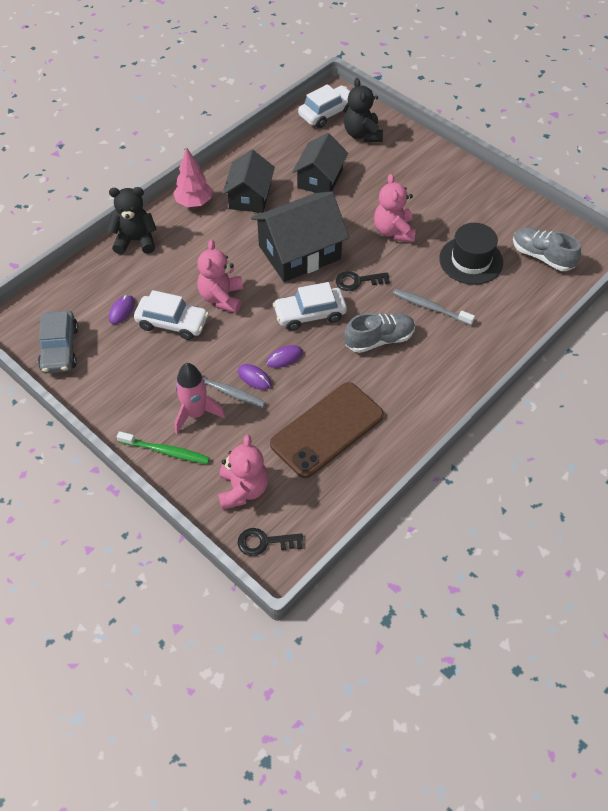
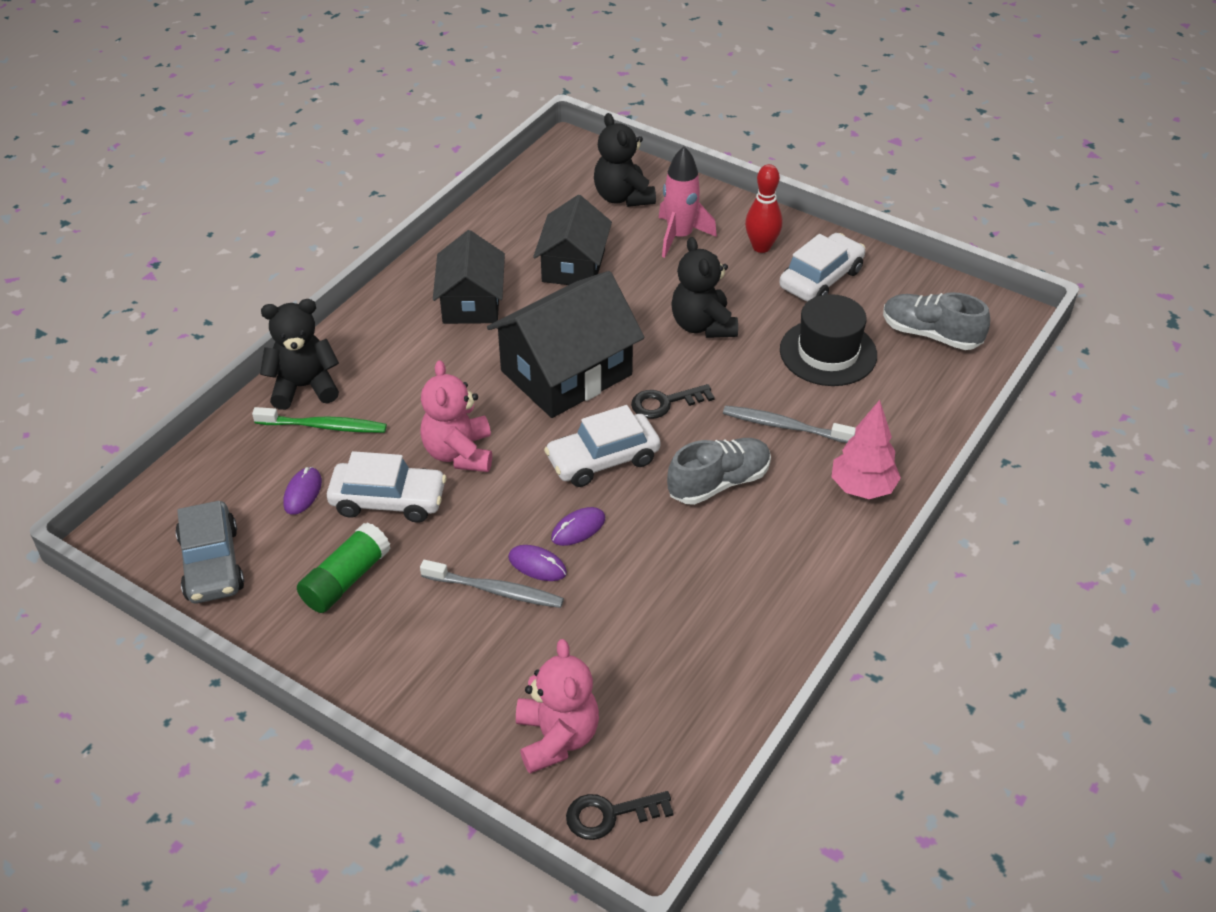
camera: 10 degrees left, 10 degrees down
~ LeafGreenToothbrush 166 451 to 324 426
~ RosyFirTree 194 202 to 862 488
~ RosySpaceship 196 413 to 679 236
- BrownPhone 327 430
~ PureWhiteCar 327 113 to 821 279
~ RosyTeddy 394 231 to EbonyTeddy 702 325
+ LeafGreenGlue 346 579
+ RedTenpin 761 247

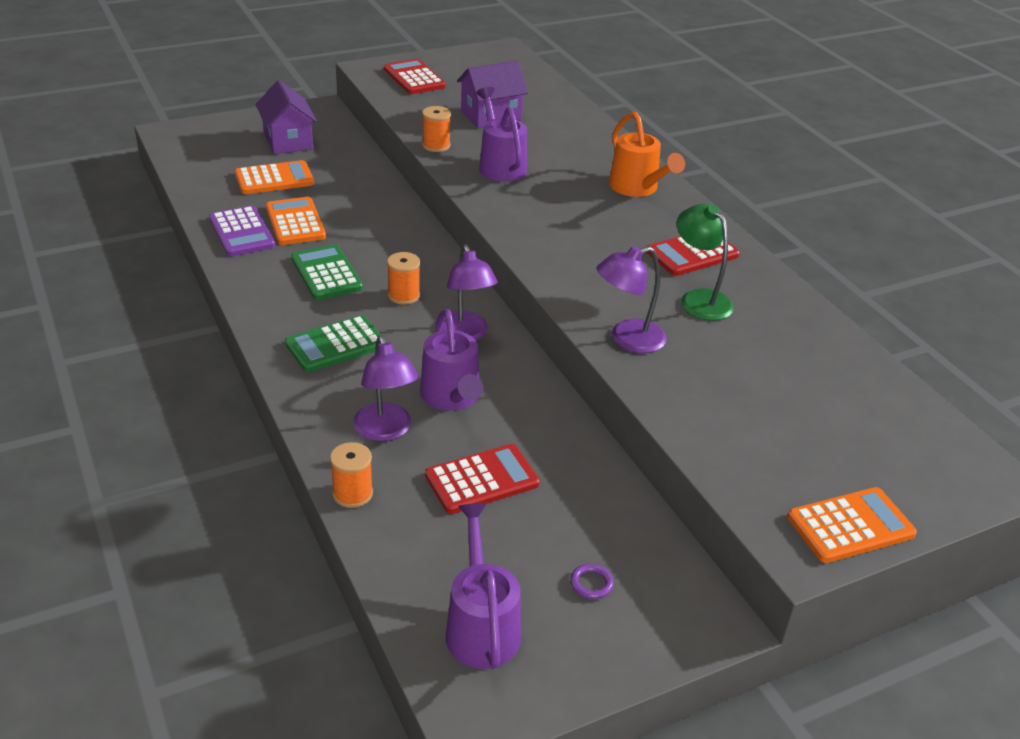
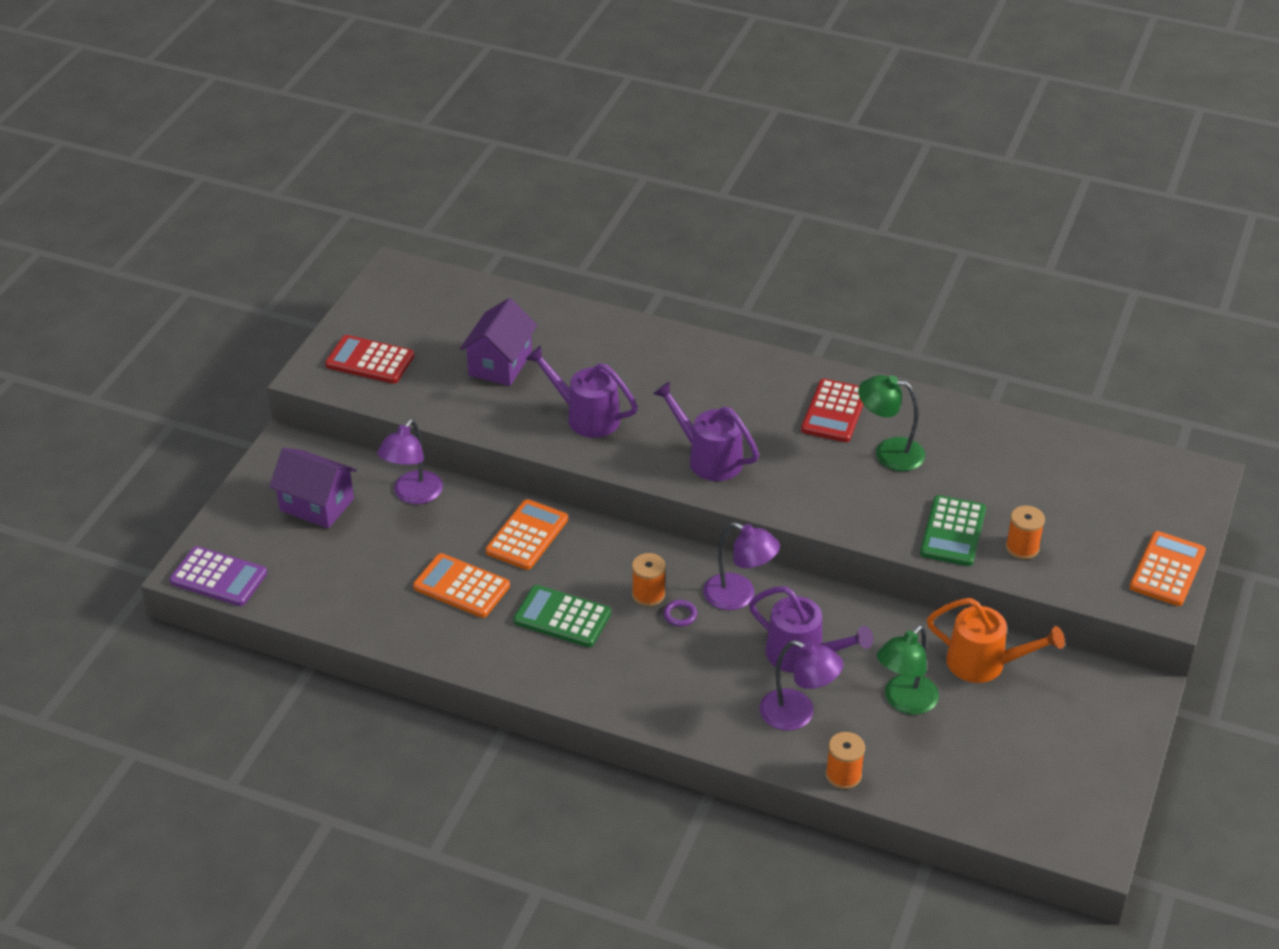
camera: 40 degrees left, 5 degrees up
~ VioletPocketCalculator 241 232 to 218 577
~ OrangeColouredPocketCalculator 274 179 to 527 535
~ LeafGreenPocketCalculator 335 345 to 953 532
~ OrangeColouredBobbin 436 145 to 1022 547
~ RedPocketCalculator 482 480 to LeafGreenReadingLamp 904 702
~ VioletWateringPot 481 625 to 708 458
~ VioletTorus 591 583 to 680 615
~ VioletReadingLamp 627 339 to 413 495
~ OrangeColouredWateringPot 638 188 to 985 664

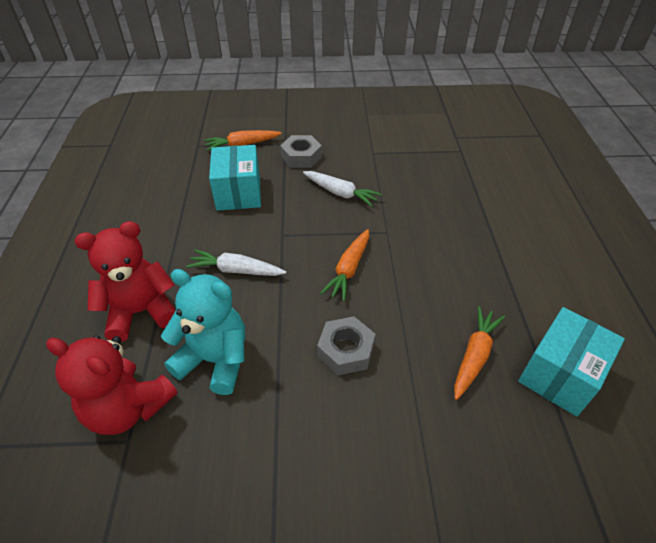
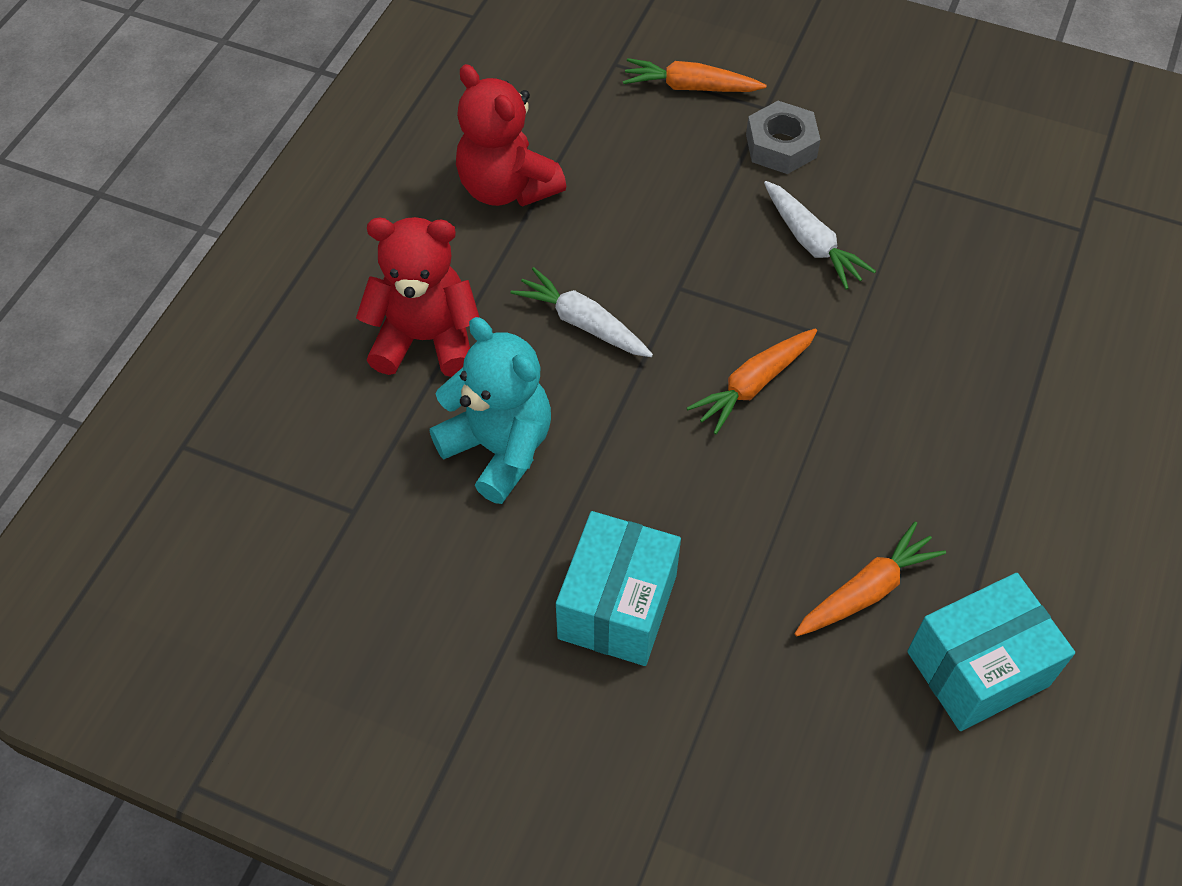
camera: 25 degrees right, 10 degrees up
~ RedTeddy 128 407 to 507 188
~ AquaBox 238 193 to 617 606
- GreyHexagonNut 346 350

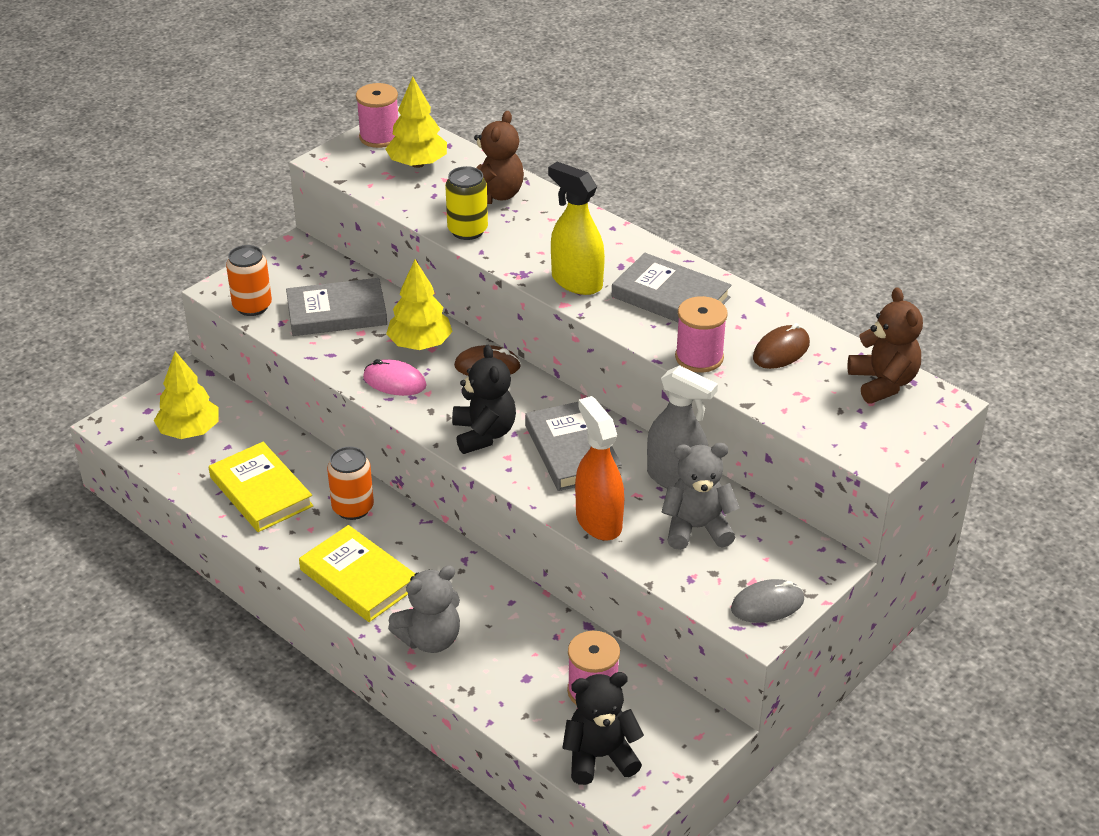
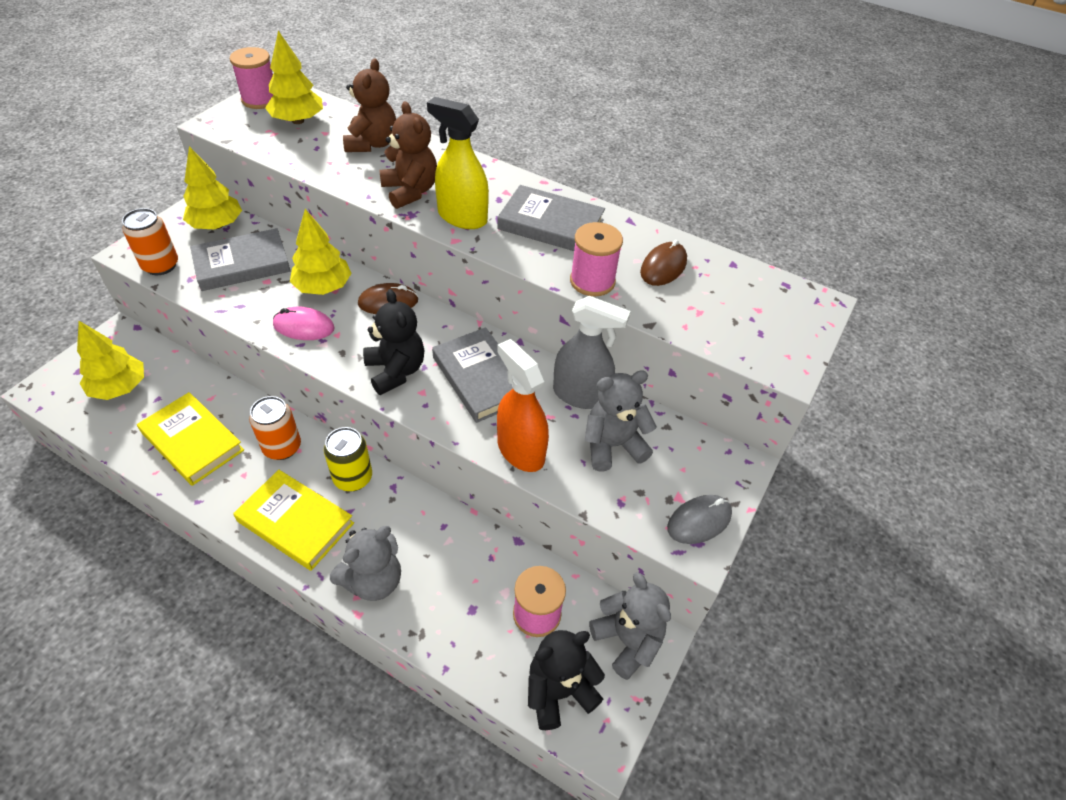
camera: 15 degrees left, 10 degrees up
~ YellowTin 467 230 to 353 478
~ BrownTeddy 883 383 to 410 191
+ YellowFirTree 217 225
+ GreyTeddy 627 640

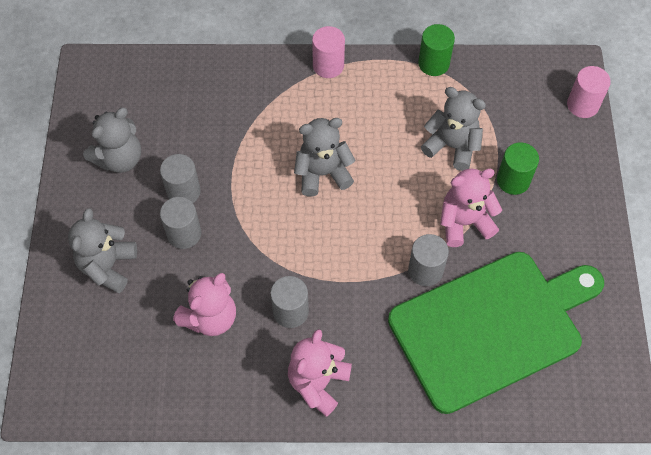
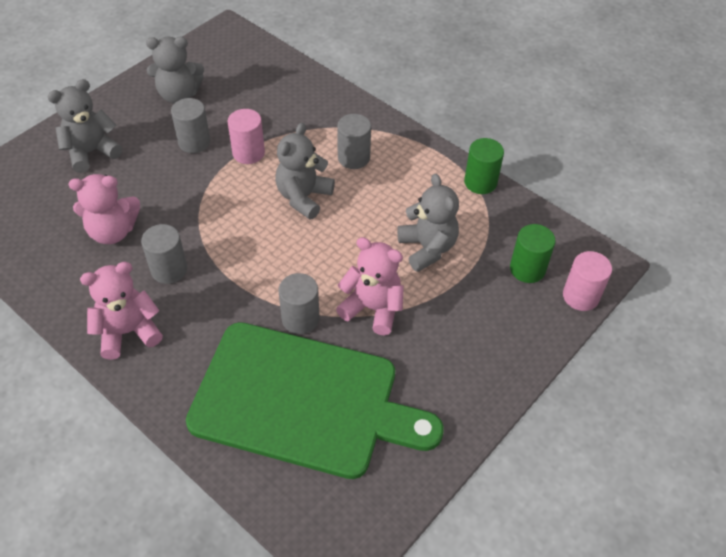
camera: 40 degrees right, 10 degrees down
~ GreyCylinderShape 184 233 to 353 158
~ GreyTeddy 322 173 = 303 197 90 degrees counterclockwise
~ RosyCylinderShape 328 65 to 248 153
~ LeafGreenCylinderShape 513 180 to 527 269

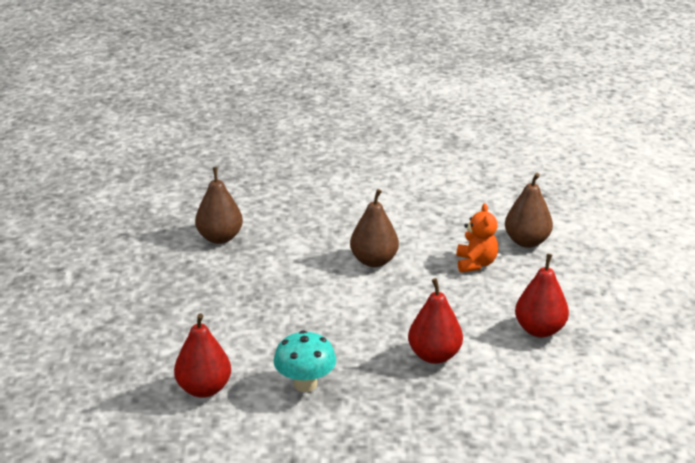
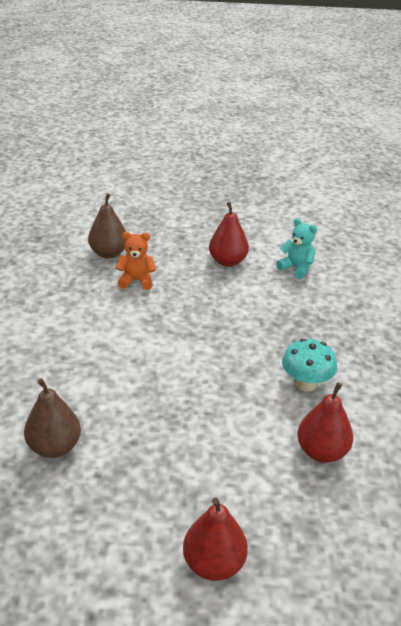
camera: 90 degrees left, 5 degrees up
- BrownPearFruit 374 261
~ RedPearFruit 434 355 to 213 564
+ AquaTeddy 296 268

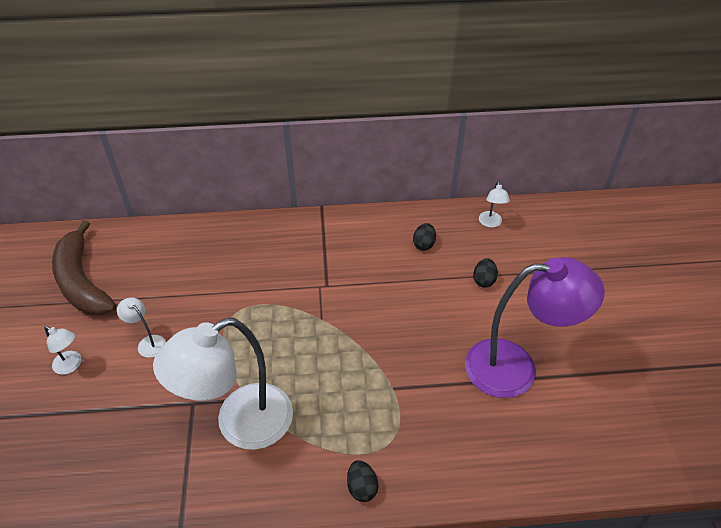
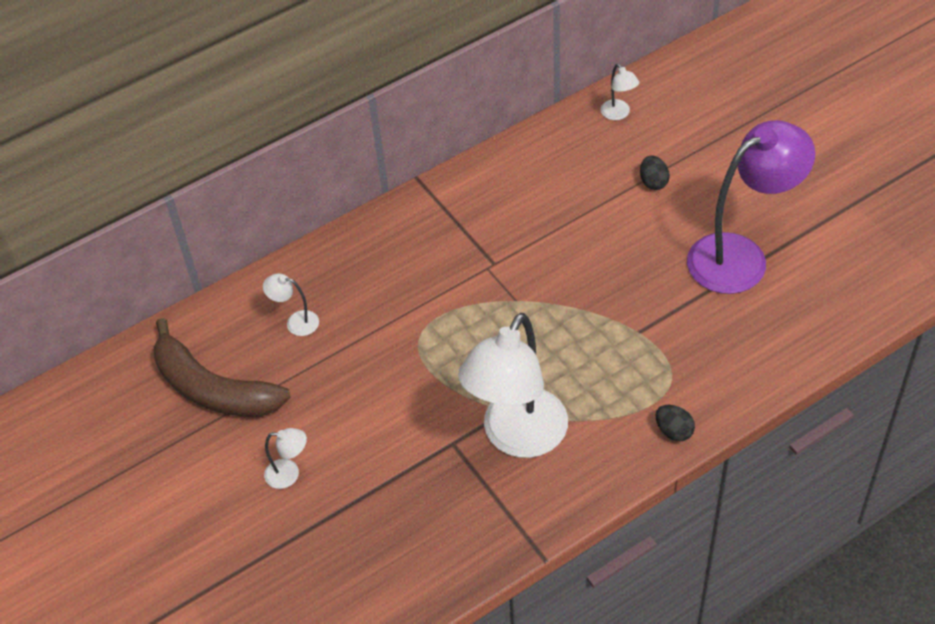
camera: 25 degrees left, 5 degrees up
~ PureWhiteReadingLamp 148 342 to 295 322
- EbonyEggShape 424 244

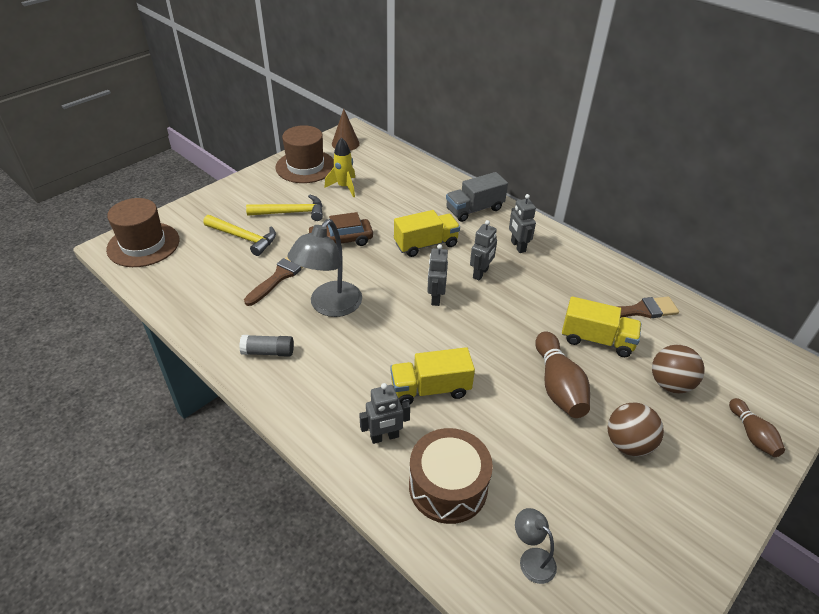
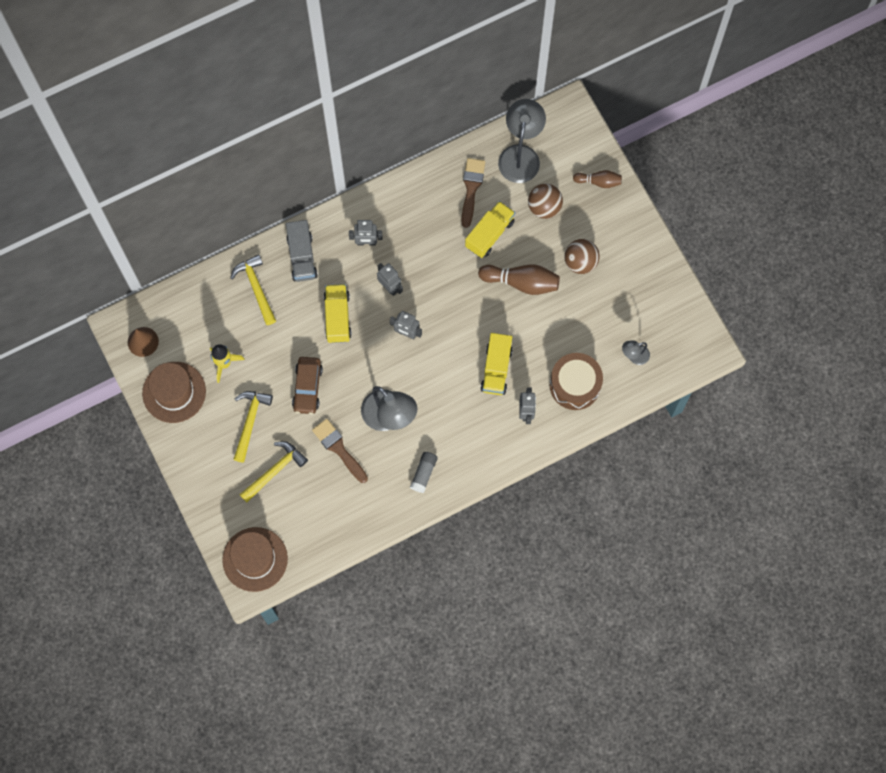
camera: 70 degrees left, 30 degrees up
+ YellowCarpenter'sHammer 256 288
+ GreyReadingLamp 520 155

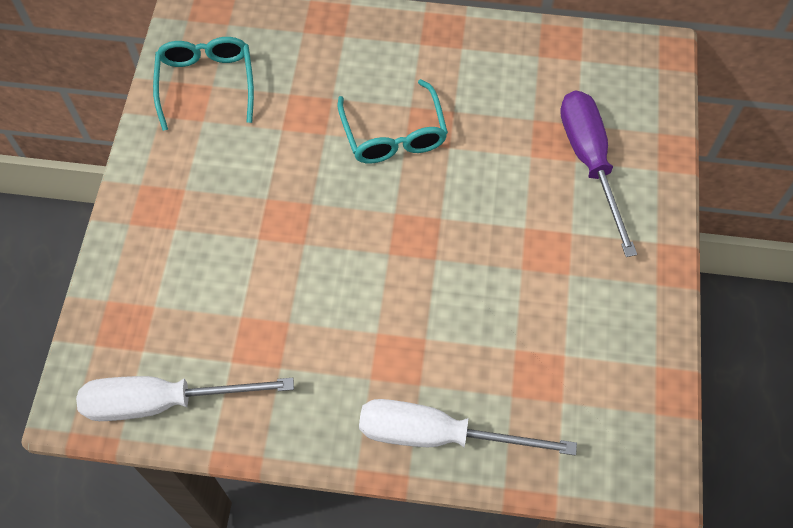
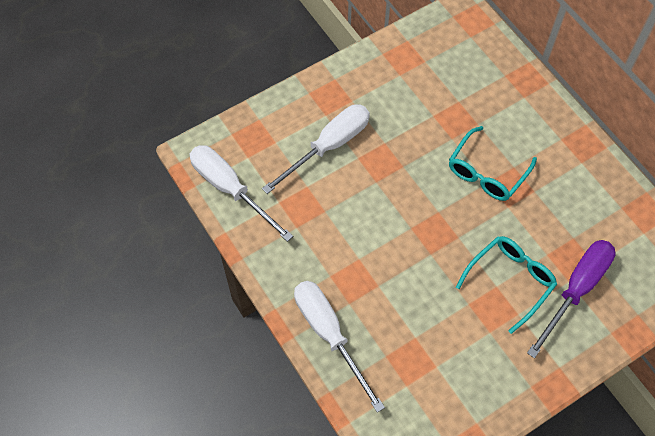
camera: 50 degrees right, 0 degrees up
~ AquaSpectacles 206 83 to 510 281
+ PureWhiteScrewdriver 328 146

